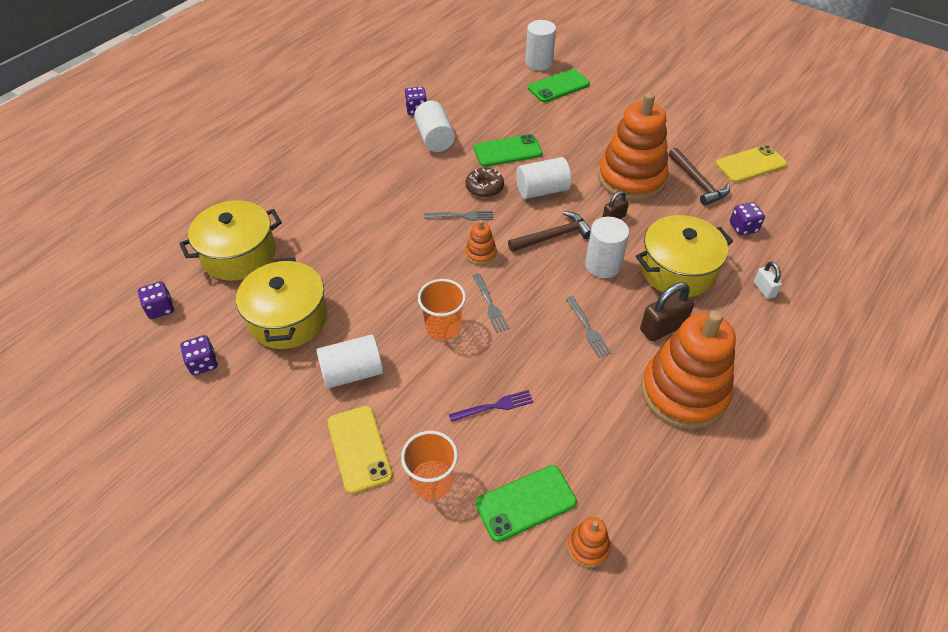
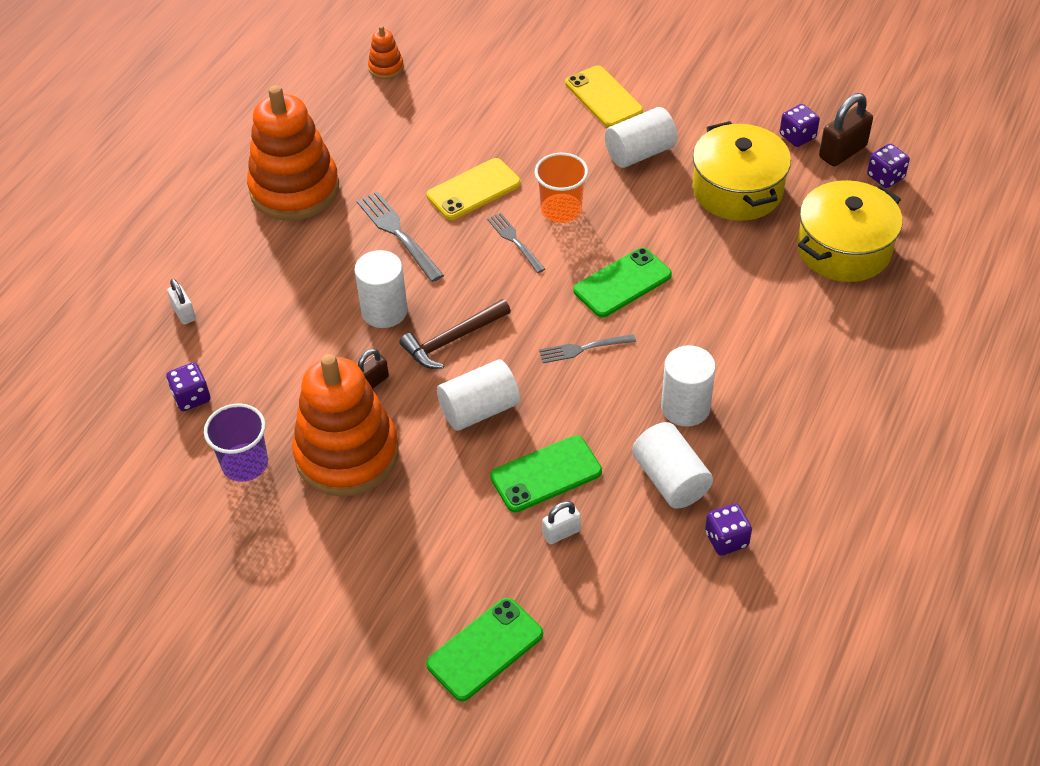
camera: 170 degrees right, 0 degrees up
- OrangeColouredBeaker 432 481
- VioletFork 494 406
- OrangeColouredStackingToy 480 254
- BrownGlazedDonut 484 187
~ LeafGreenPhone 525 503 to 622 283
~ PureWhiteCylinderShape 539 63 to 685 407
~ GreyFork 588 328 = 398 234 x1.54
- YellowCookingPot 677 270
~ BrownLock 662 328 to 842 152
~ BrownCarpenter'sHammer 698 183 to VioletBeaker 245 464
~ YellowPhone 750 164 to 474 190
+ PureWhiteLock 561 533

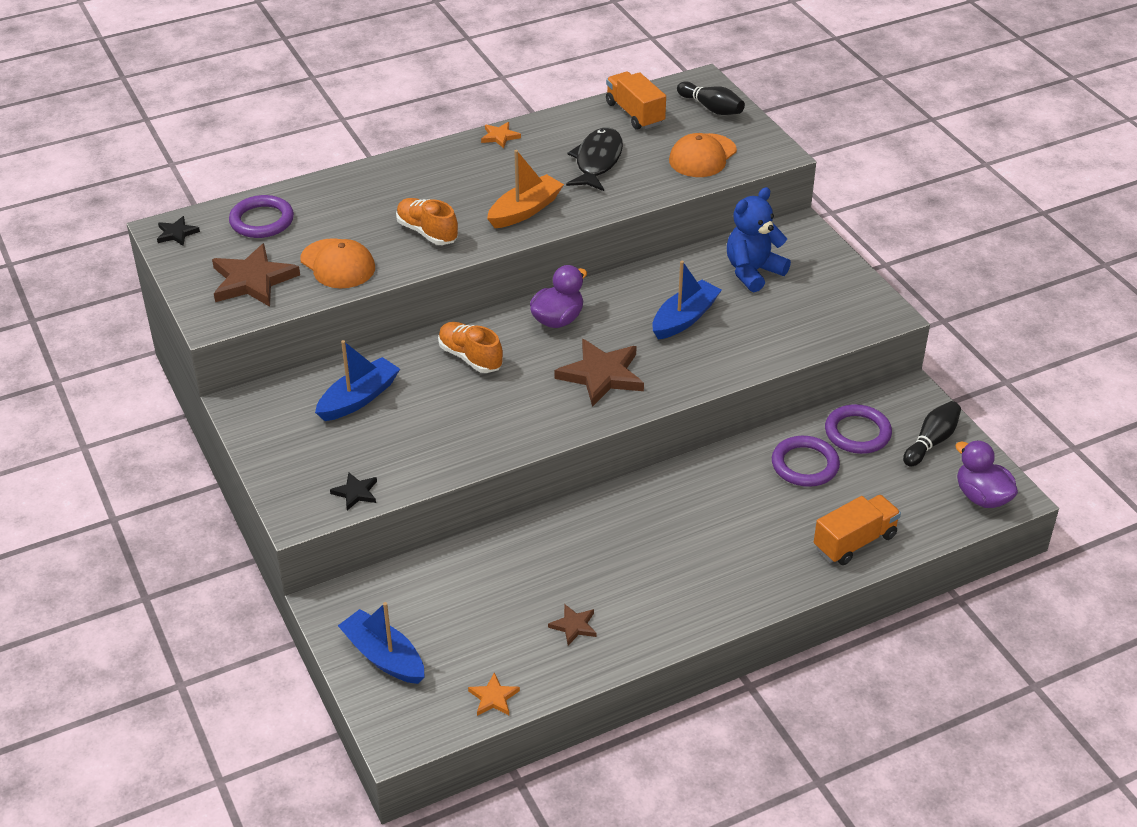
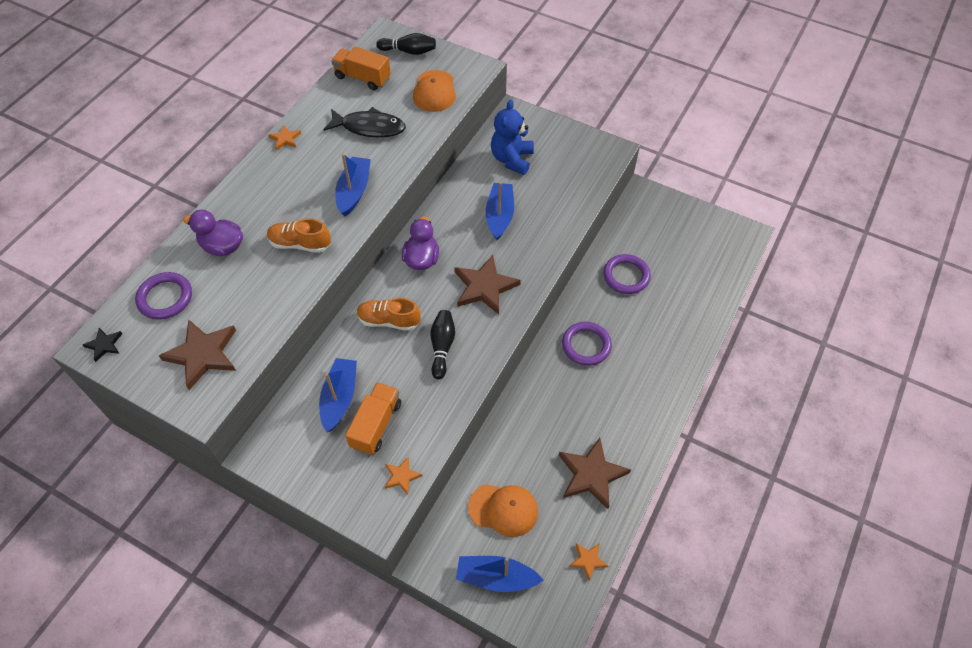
camera: 35 degrees left, 15 degrees up
~ OrangeColouredBaseballCap 338 264 to 503 509
~ EbonyFivePointedStar 356 492 to OrangeColouredFivePointedStar 402 476
~ OrangeColouredSailboat 525 210 to CobaltSailboat 354 191
~ BrownFivePointedStar 574 626 = 591 474 x2.01
~ EbonyFish 597 161 = 369 127 120 degrees clockwise
~ OrangeColouredTruck 854 542 to 376 425
~ VioletTorus 857 433 to 586 345
~ EbonyTenpin 931 442 to 442 347
~ VioletRubberDuck 981 497 to 222 246

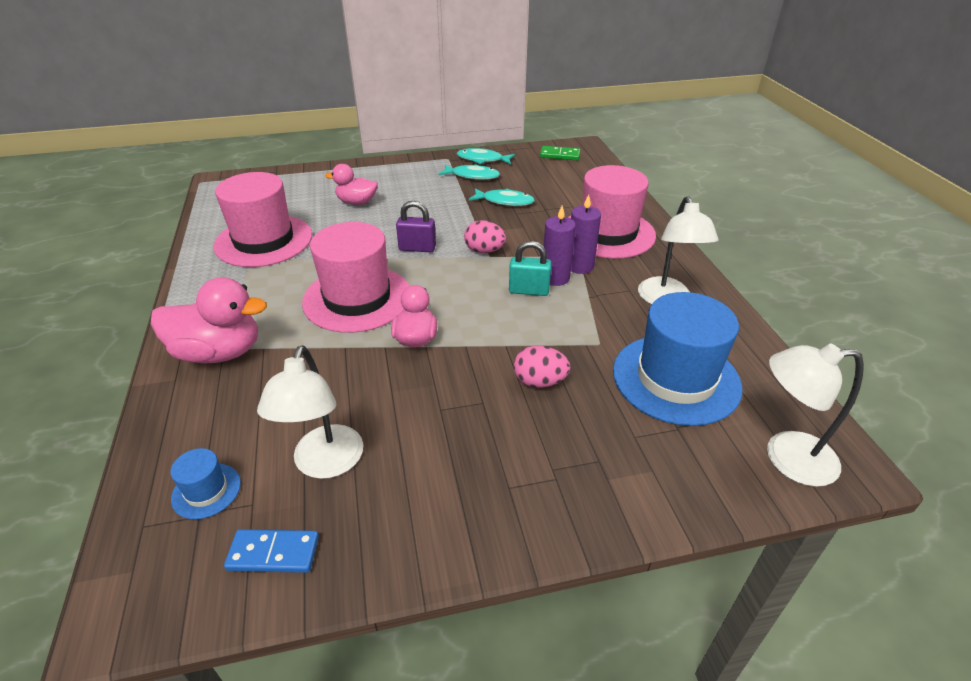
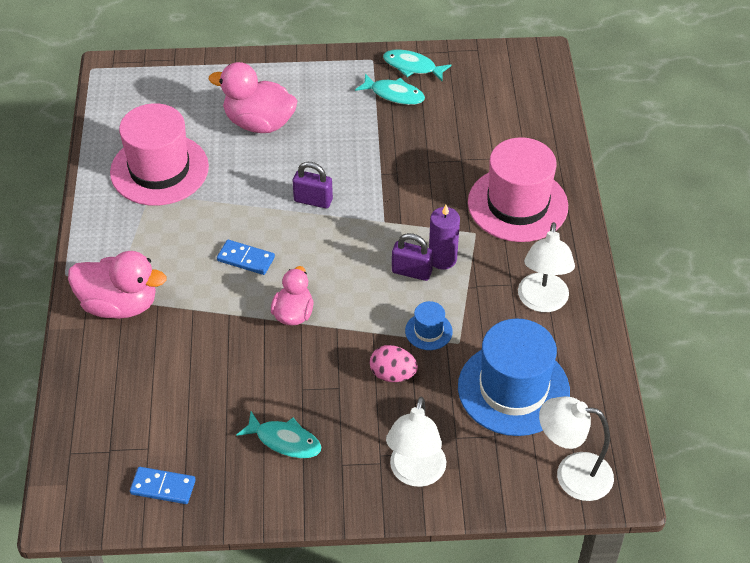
camera: 10 degrees right, 10 degrees up
~ CobaltTopHat 206 491 to 428 331
~ PureWhiteReadingLamp 325 464 to 415 474
~ RosyTopHat 357 298 to CobaltDomino 246 259
~ RosyRubberDuck 357 202 = 259 123 x1.60
- RosyEggShape 484 251
~ AquaFish 504 201 to 284 440
~ AquaLock 529 291 to VioletLock 411 272
- LeafGreenDomino 560 155
- VioletPillarCandle 579 266

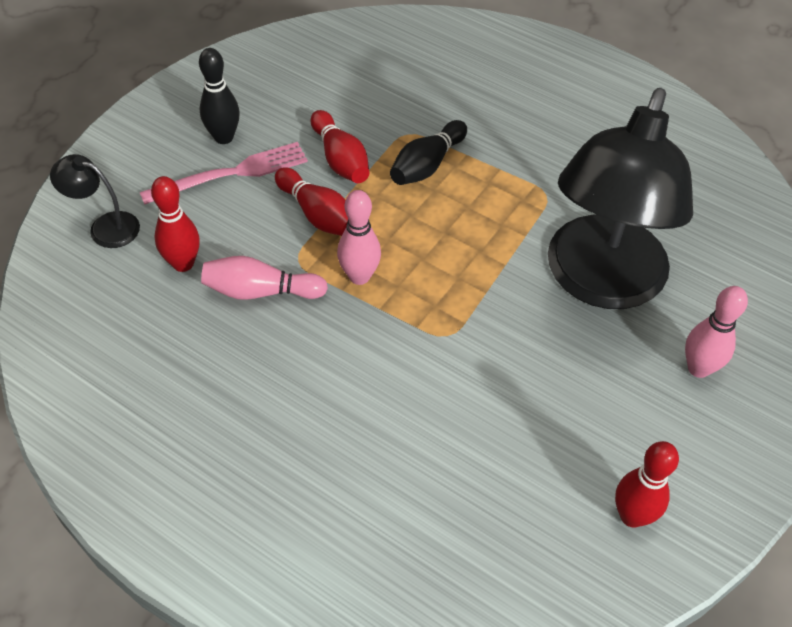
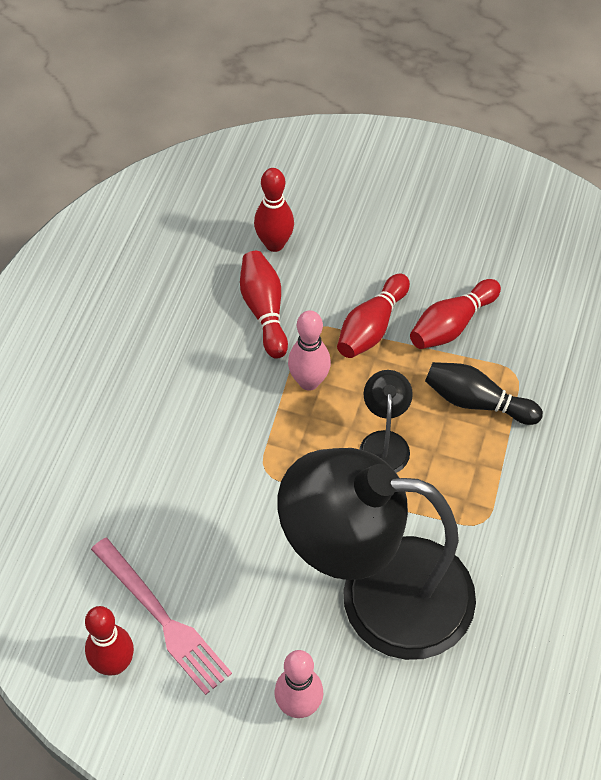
camera: 75 degrees right, 5 degrees up
~ EbonyReadingLamp 105 227 to 384 442
~ RosyFork 231 174 to 162 619
- EbonyTenpin 224 137
~ RosyTenpin 260 291 to RedTenpin 264 310

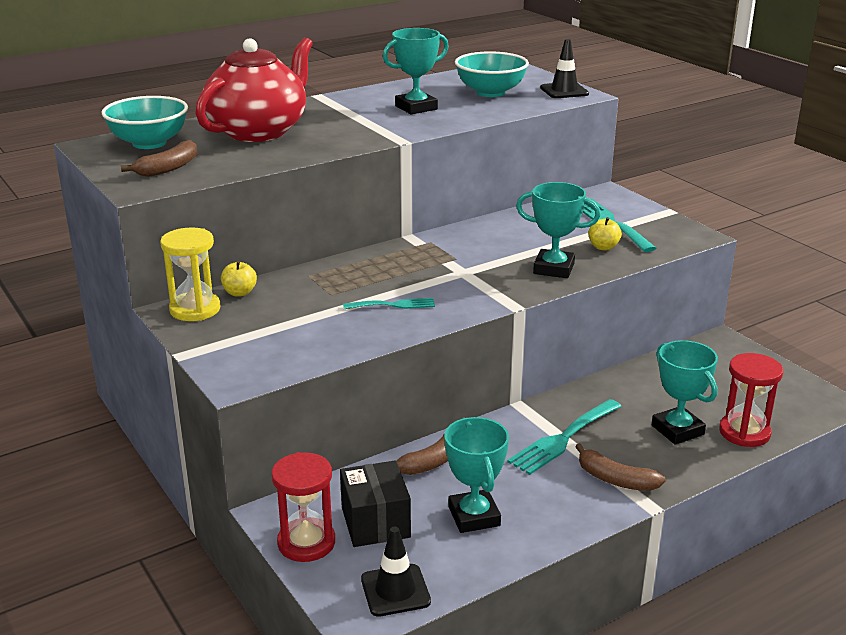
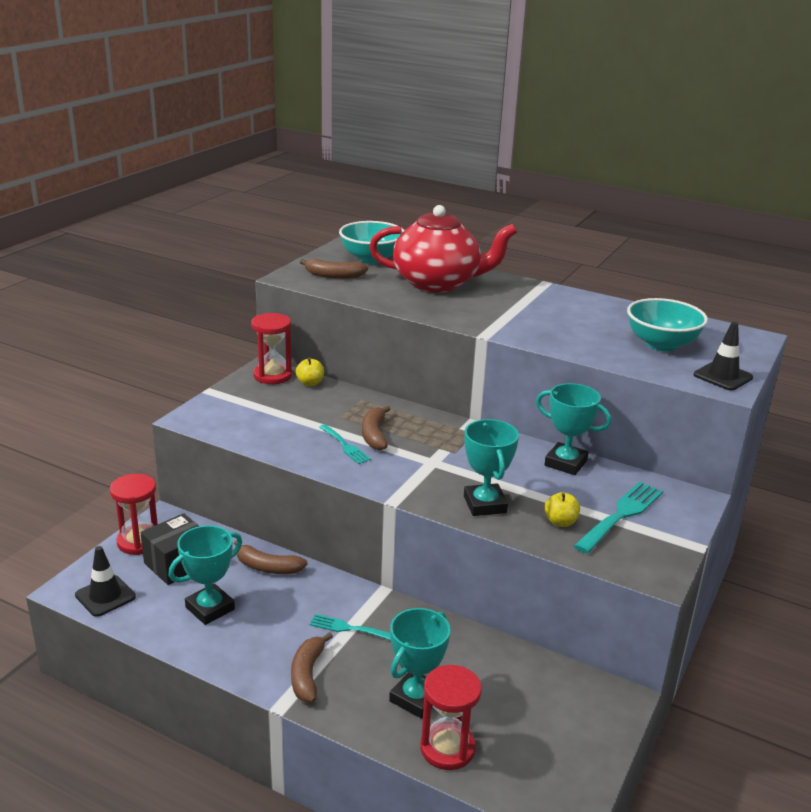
camera: 60 degrees right, 0 degrees up
~ YellowSandTimer 195 309 to RedSandTimer 273 375
~ AquaTrophy 416 108 to 565 463
~ AquaFork 563 439 = 348 628 x0.60
+ BrownToyBanana 374 435

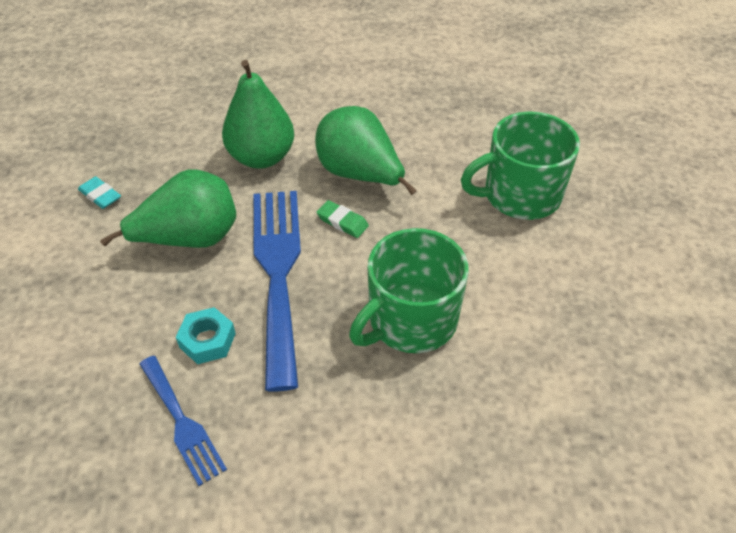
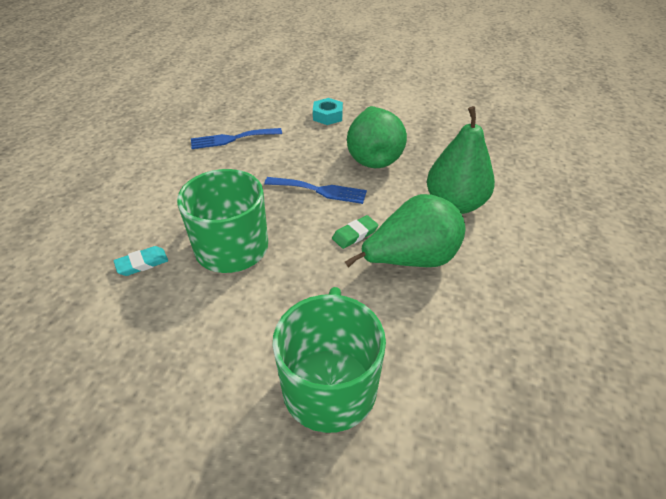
camera: 110 degrees right, 5 degrees down
~ AquaPencilEraser 100 195 to 142 263
~ AquaHexagonNut 207 340 to 327 116
~ CobaltFork 278 272 = 320 190 x0.54

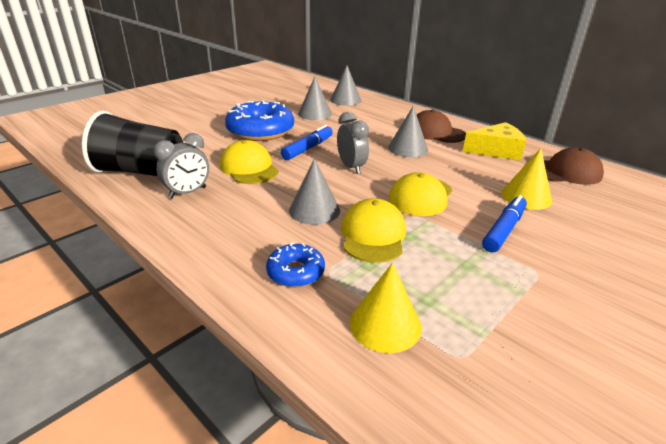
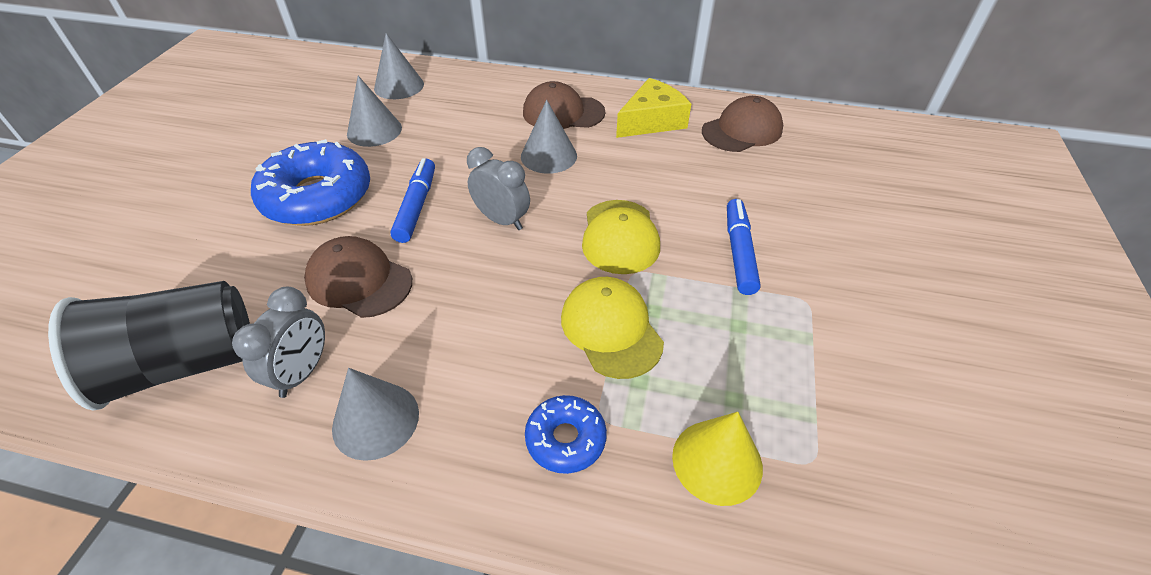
camera: 30 degrees left, 15 degrees up
~ YellowBaseballCap 249 168 to BrownBaseballCap 359 281
~ GreyConeShape 314 210 to 375 420
- YellowConeShape 526 197

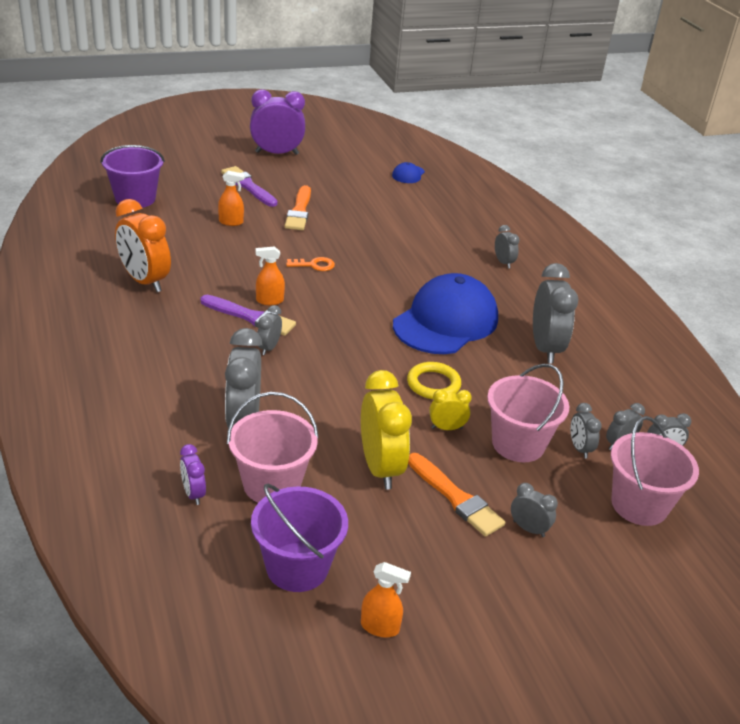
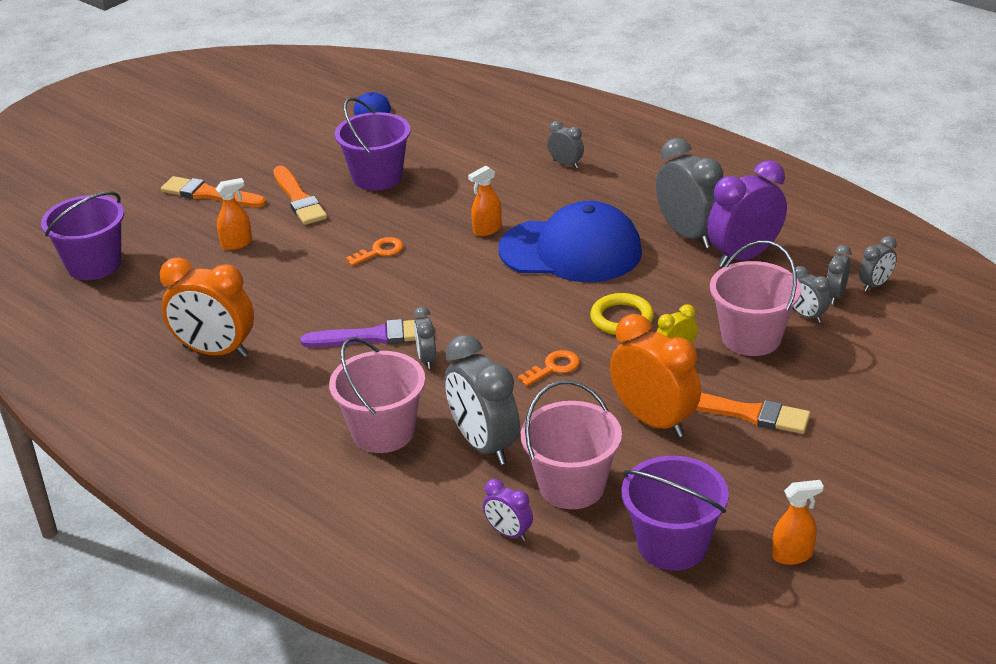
camera: 25 degrees left, 0 degrees up
~ VioletBrush 248 186 to OrangeColouredBrush 209 194
~ VioletClock 277 153 to 744 256
~ OrangeColouredSprayBottle 269 301 to 487 230
~ YellowClock 380 468 to OrangeColouredClock 653 420
~ CobaltBaseballCap 446 321 = 571 251 90 degrees clockwise
- GreyClock 528 529
~ RosySandBucket 639 505 to 383 432
+ VioletSandBucket 377 177
+ OrangeColouredKey 553 367

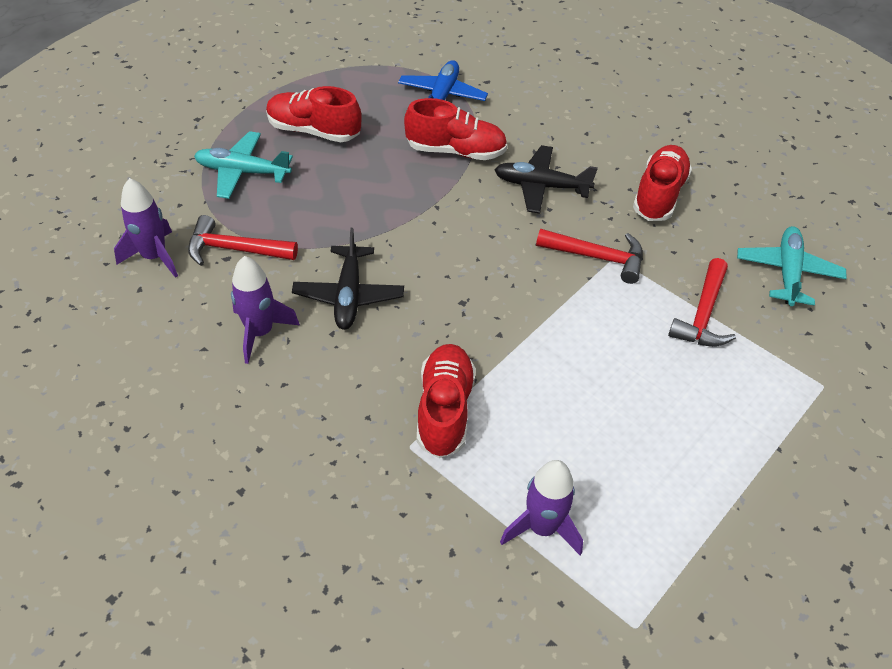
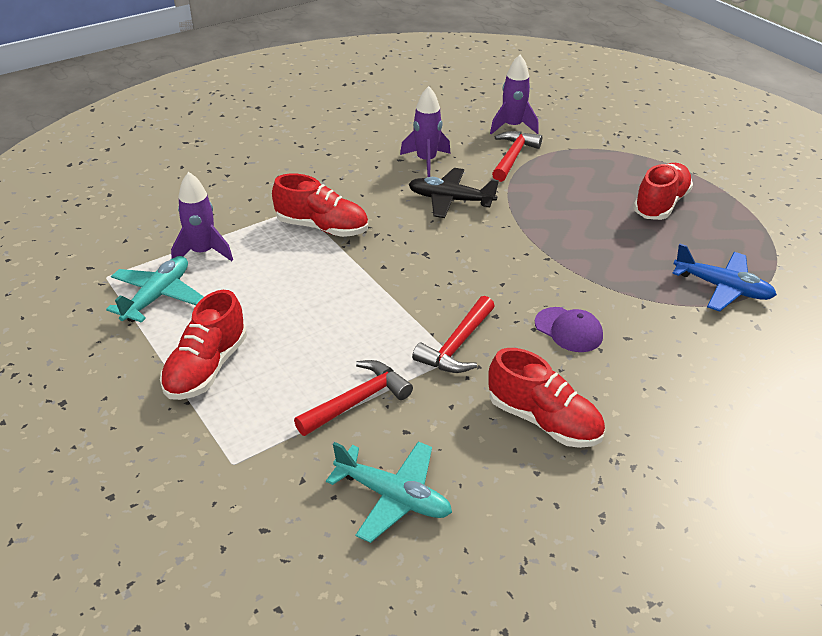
camera: 105 degrees right, 10 degrees down
~ AquaPlane 242 172 to 157 296
~ RedSneaker 456 151 to 206 368
~ EbonyPlane 541 186 to VioletBaseballCap 568 330
~ RedCarpenter'sHammer 703 315 = 358 400 105 degrees clockwise

